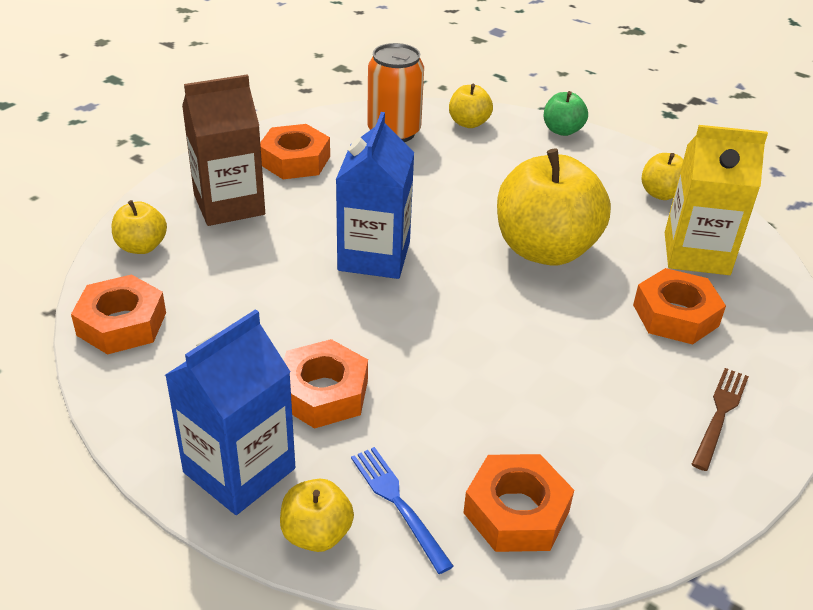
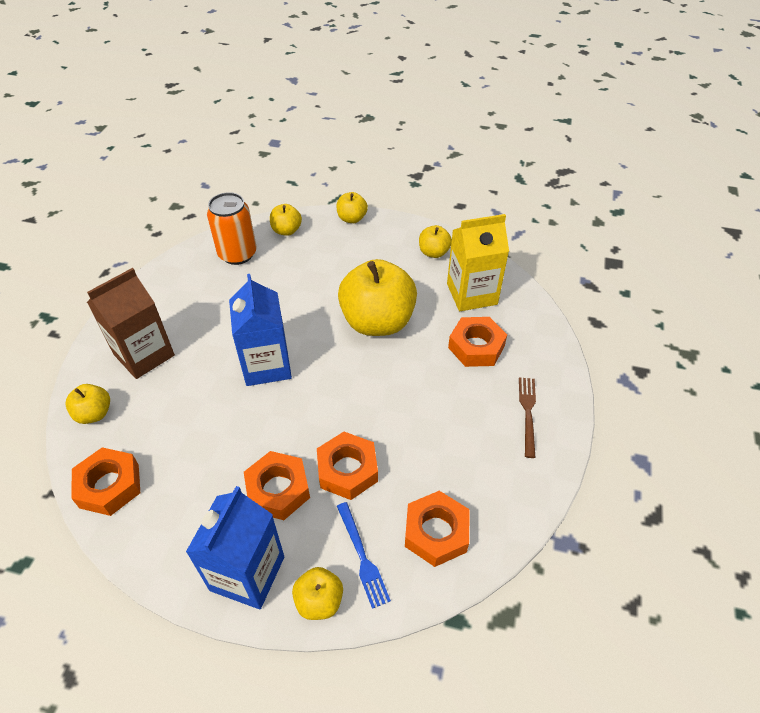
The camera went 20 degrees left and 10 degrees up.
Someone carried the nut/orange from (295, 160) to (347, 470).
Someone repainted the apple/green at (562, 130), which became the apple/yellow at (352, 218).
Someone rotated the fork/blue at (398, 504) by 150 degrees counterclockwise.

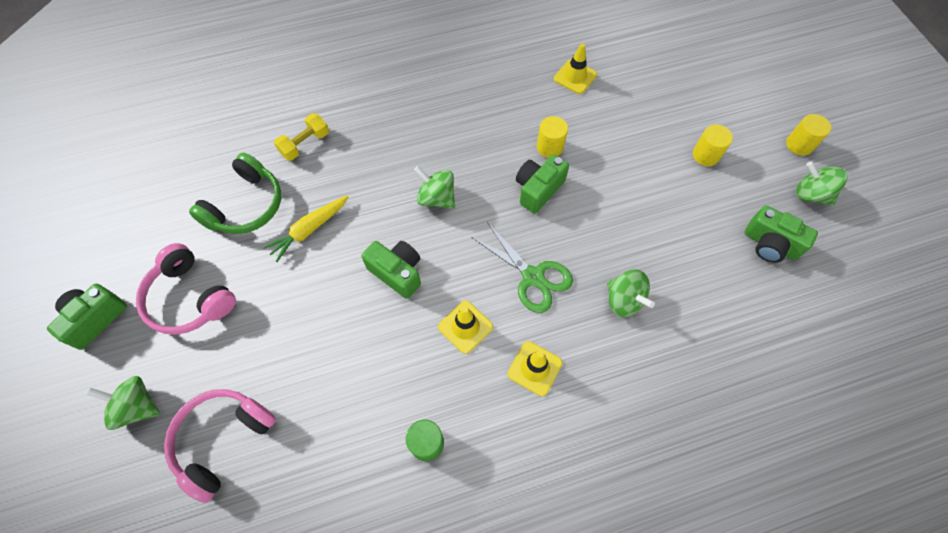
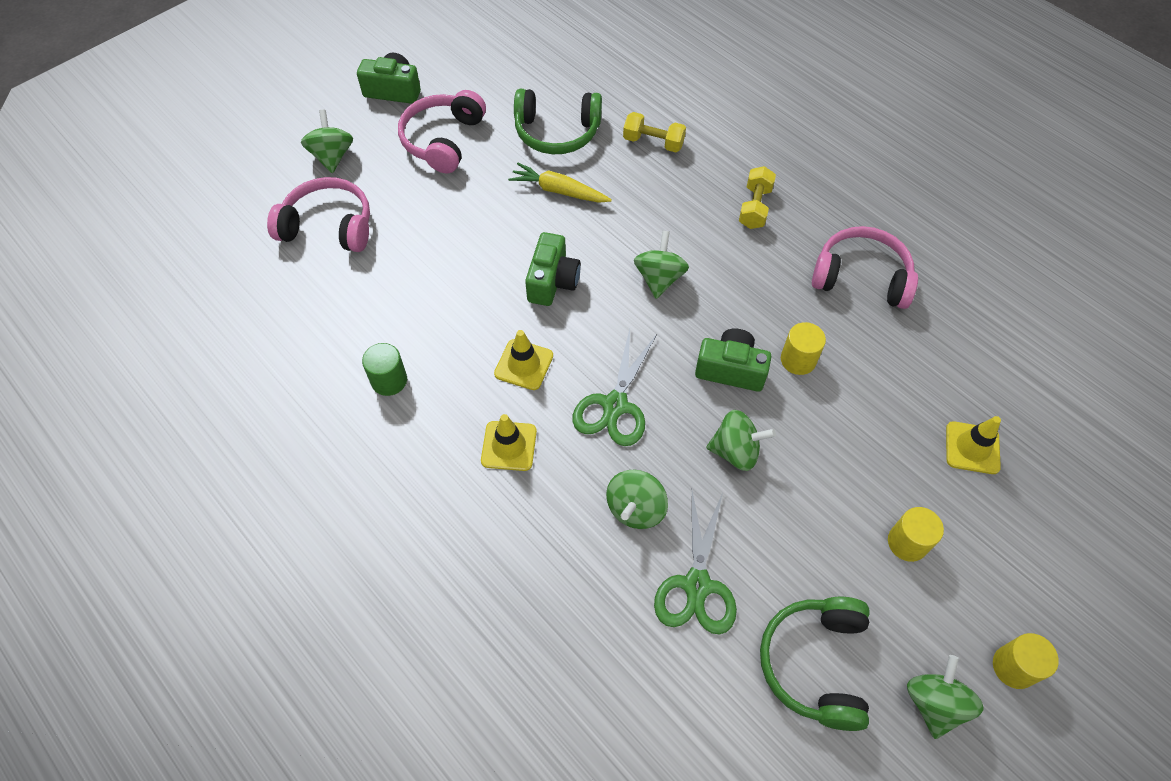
The camera went 65 degrees right and 5 degrees down.
Someone put down the scissors/green at (697, 585).
Someone put down the spinning top/green at (735, 451).
Someone put down the dumbbell/yellow at (754, 207).
Someone swapped the camera/green at (770, 244) for the headphones/green at (815, 664).
Someone put down the headphones/pink at (861, 277).
Someone carried the traffic cone/yellow from (575, 77) to (972, 448).

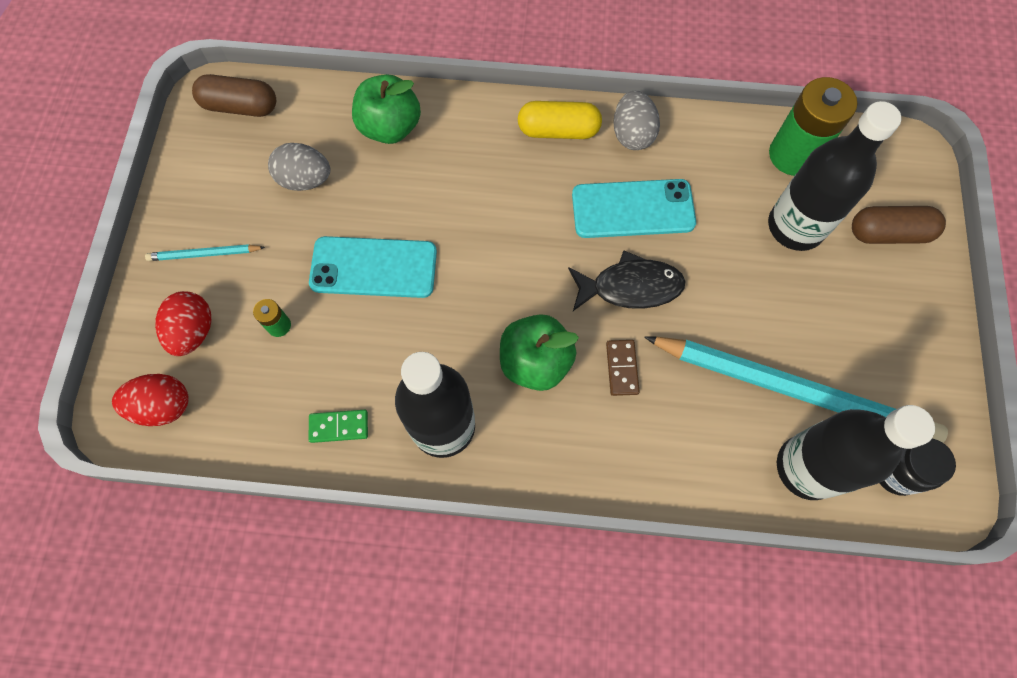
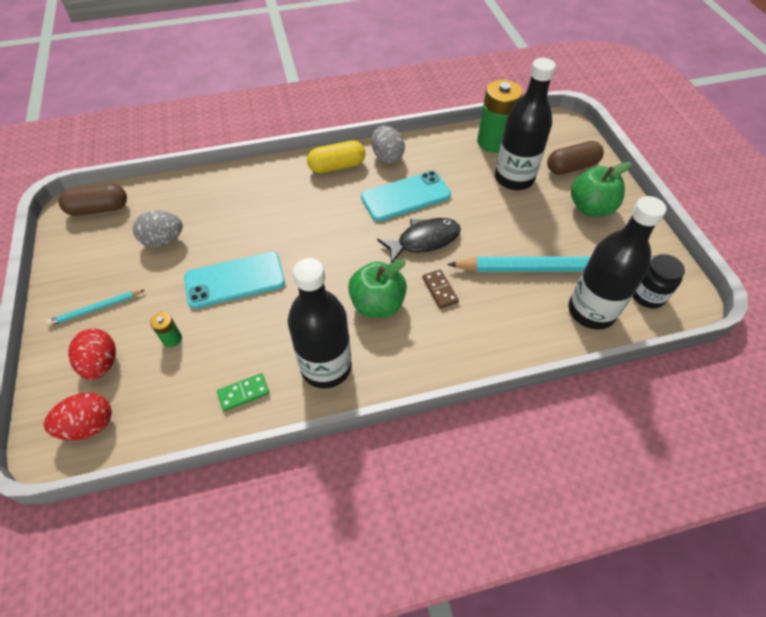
The camera went 20 degrees left and 15 degrees down.
Someone carried the apple/green from (390, 127) to (590, 208).

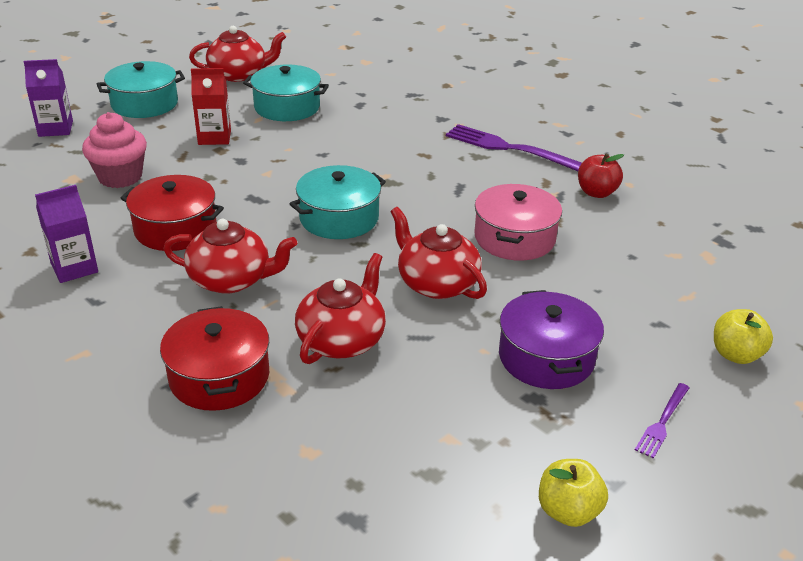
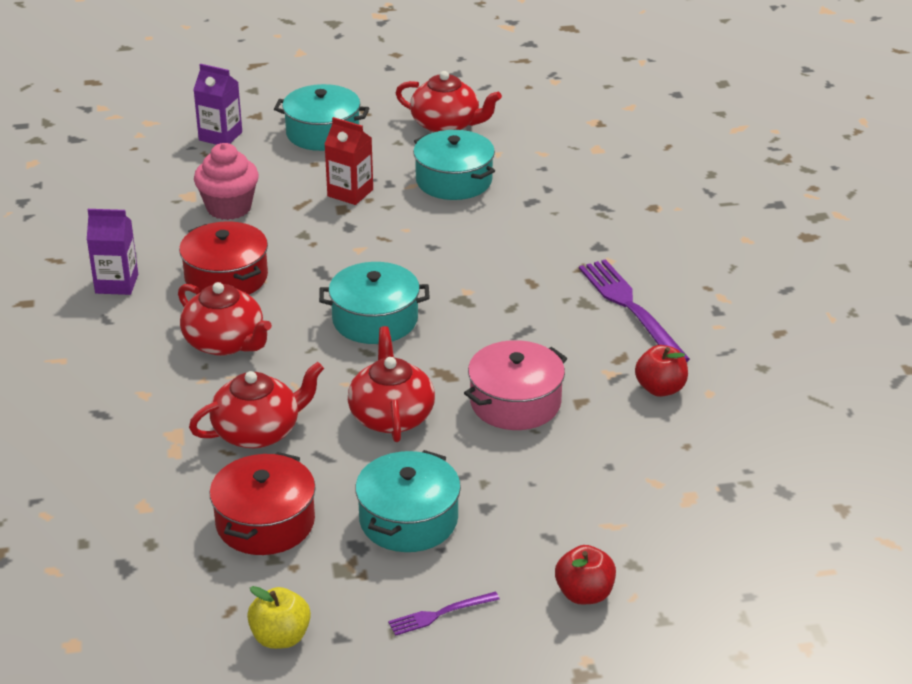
The camera went 35 degrees right and 0 degrees up.
Someone carried the pot/red from (219, 376) to (265, 522).
Someone repainted the pot/purple at (546, 357), which became the pot/turquoise at (408, 519).
Someone repainted the apple/yellow at (736, 354), which became the apple/red at (584, 594).

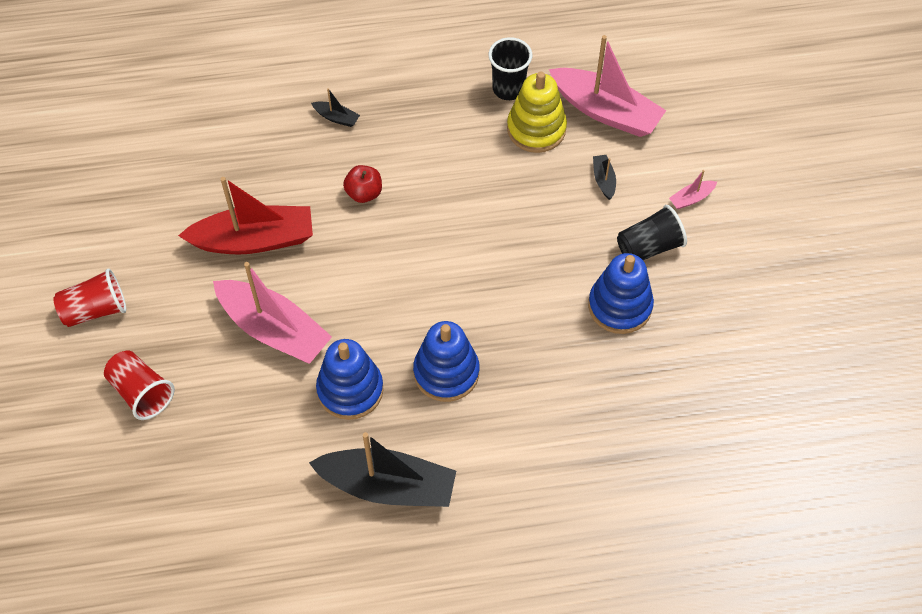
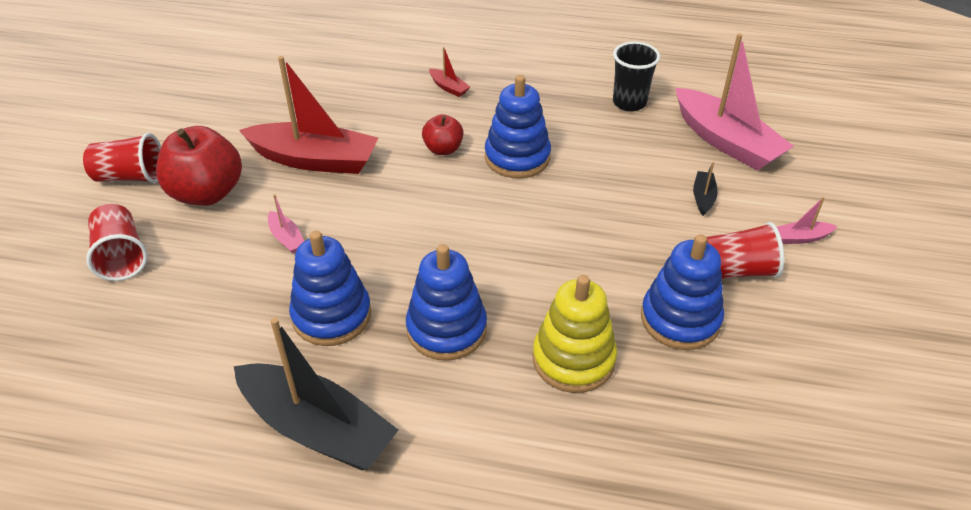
The camera went 20 degrees right and 15 degrees down.
Someone put down the apple/red at (207, 193).
Someone scaled the boat/pink at (274, 329) by 0.41.
Someone repainted the boat/black at (336, 117), which became the boat/red at (449, 87).
Someone put down the stacking toy/blue at (517, 157).
Someone carried the stacking toy/yellow from (536, 129) to (573, 359).
Someone repainted the cup/black at (649, 247), which became the cup/red at (735, 270).

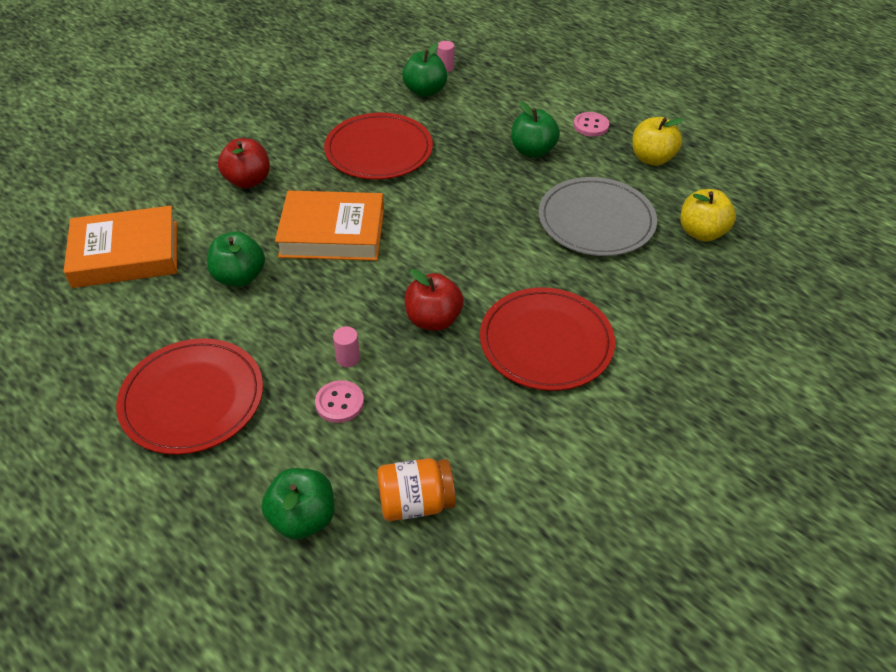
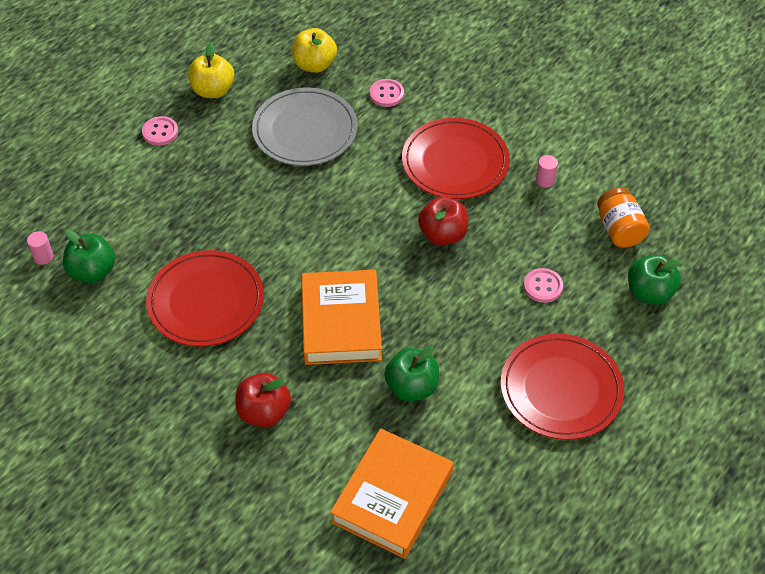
The camera went 95 degrees left and 5 degrees up.
Someone rotated the book/orange at (126, 254) by 45 degrees clockwise.
Someone put down the button/pink at (386, 94).
Someone carried the cylinder/pink from (348, 358) to (545, 180).
Someone took away the apple/green at (532, 151).

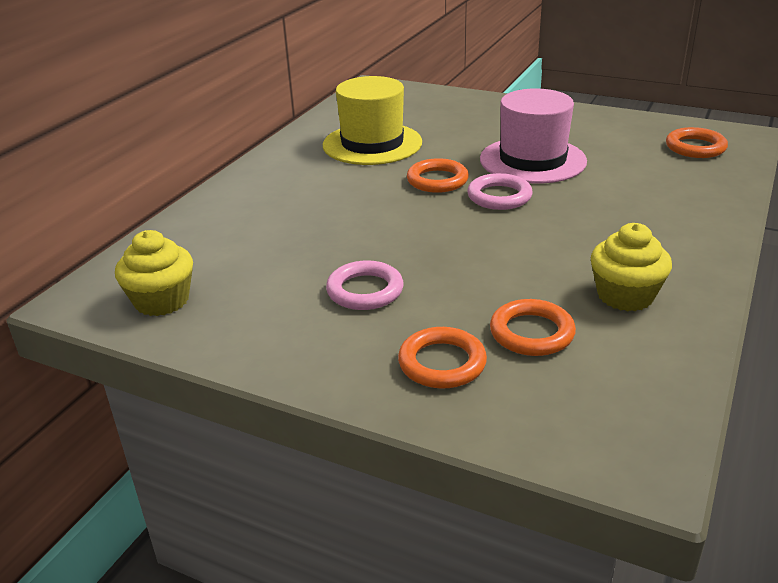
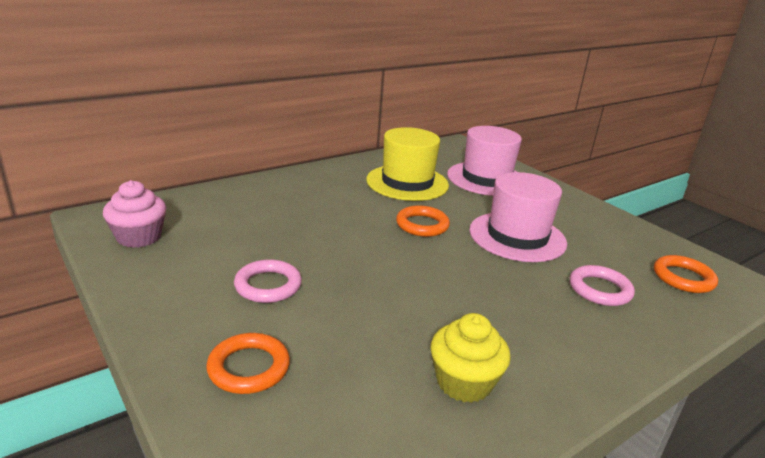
The camera went 25 degrees right and 5 degrees down.
Someone repainted the cupcake/yellow at (162, 301), which became the cupcake/pink at (139, 237).
Someone put down the hat/pink at (486, 179).
Someone carried the ring/pink from (499, 196) to (600, 289).
Someone took away the ring/orange at (531, 333).

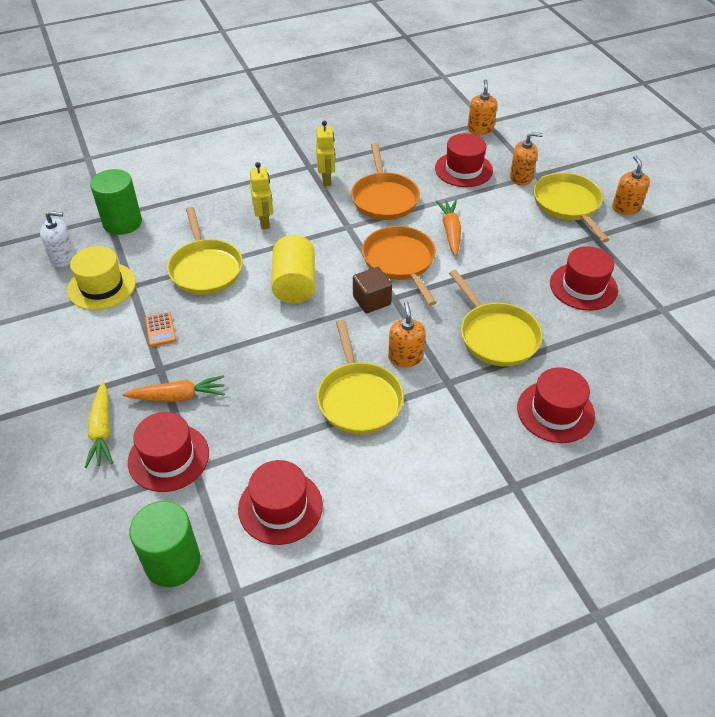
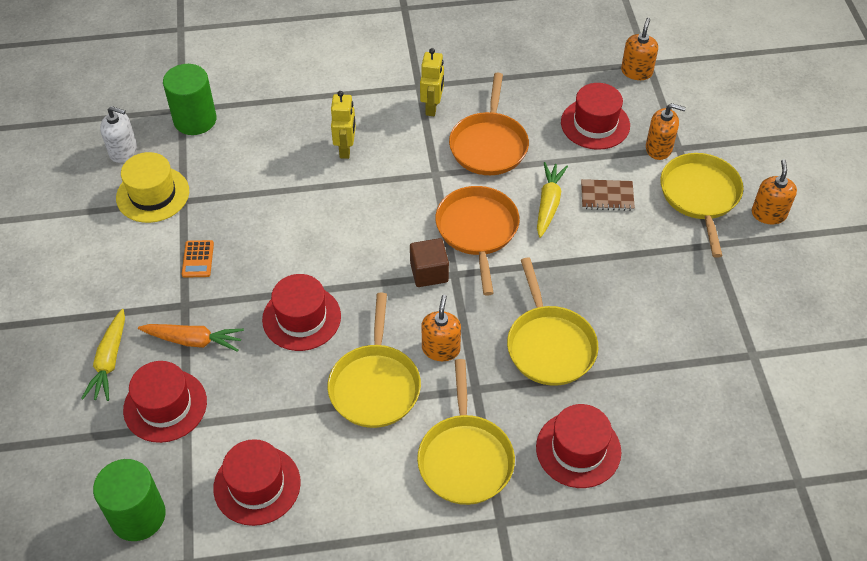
The camera went 15 degrees right and 5 degrees up.
Someone carried the hat/red from (583, 286) to (301, 318).
Someone carried the pan/yellow from (205, 269) to (465, 458).
Someone repainted the carrot/orange at (450, 231), which became the carrot/yellow at (548, 204).
Someone put down the notebook/brown at (607, 196).
Someone took away the cylinder/yellow at (294, 284).

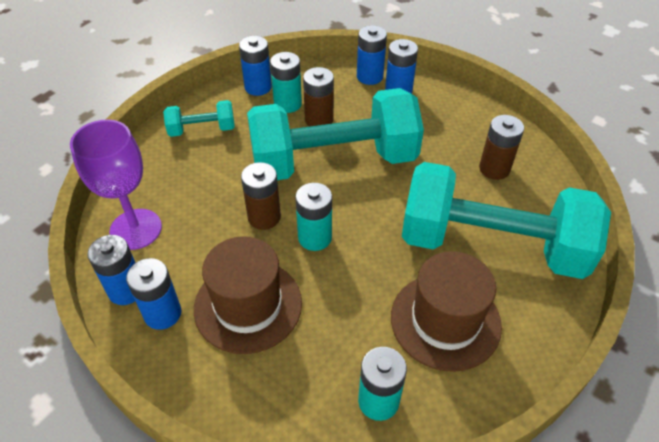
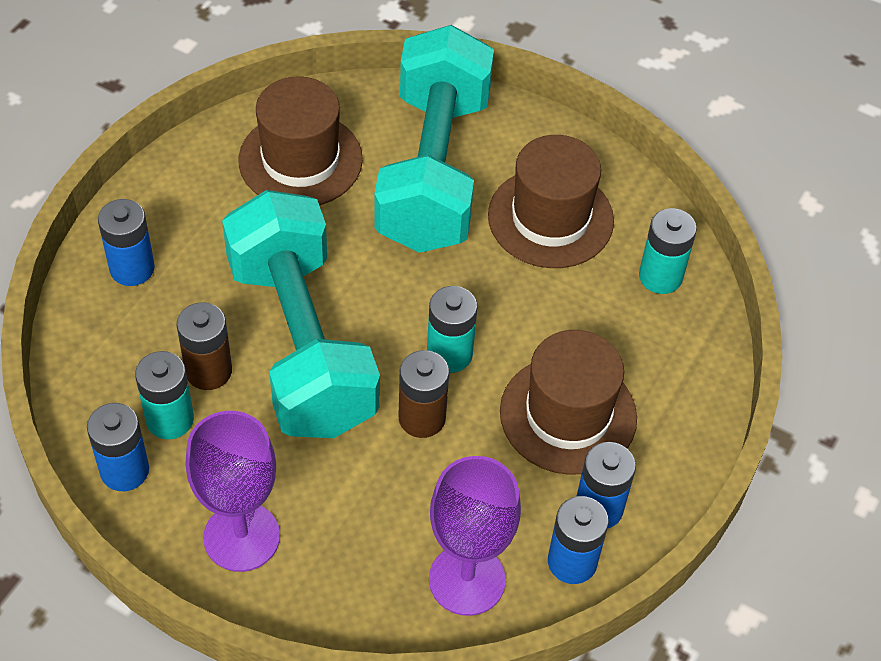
The camera went 100 degrees left and 5 degrees up.
Someone swapped the dumbbell/turquoise at (202, 129) for the goblet/purple at (241, 537).
Someone swapped the battery/brown at (494, 169) for the hat/brown at (300, 160).
Someone took away the battery/blue at (369, 76).

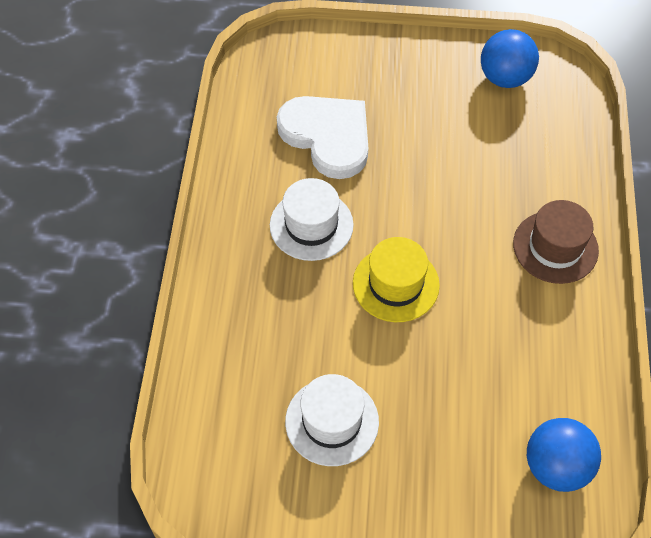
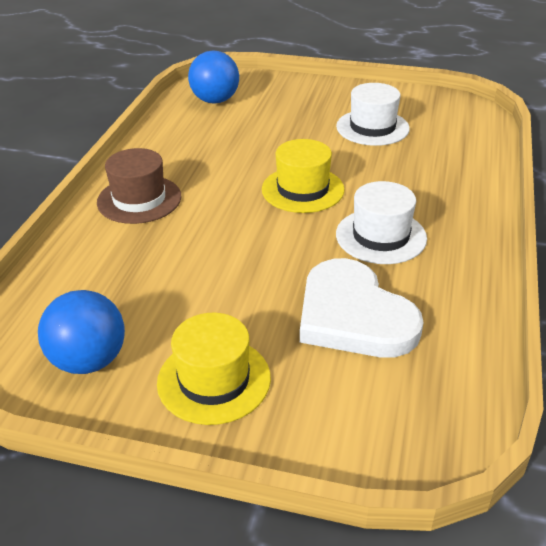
The camera went 170 degrees left and 20 degrees down.
Someone put down the hat/yellow at (214, 380).

